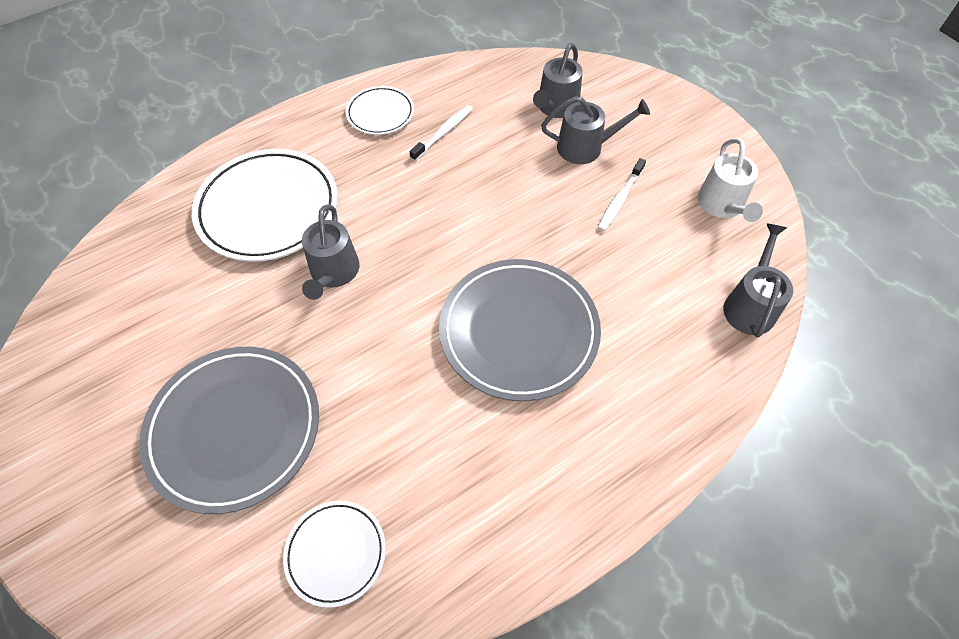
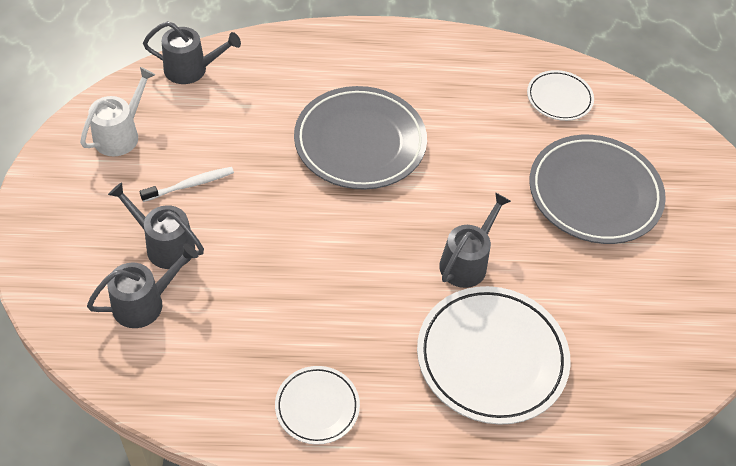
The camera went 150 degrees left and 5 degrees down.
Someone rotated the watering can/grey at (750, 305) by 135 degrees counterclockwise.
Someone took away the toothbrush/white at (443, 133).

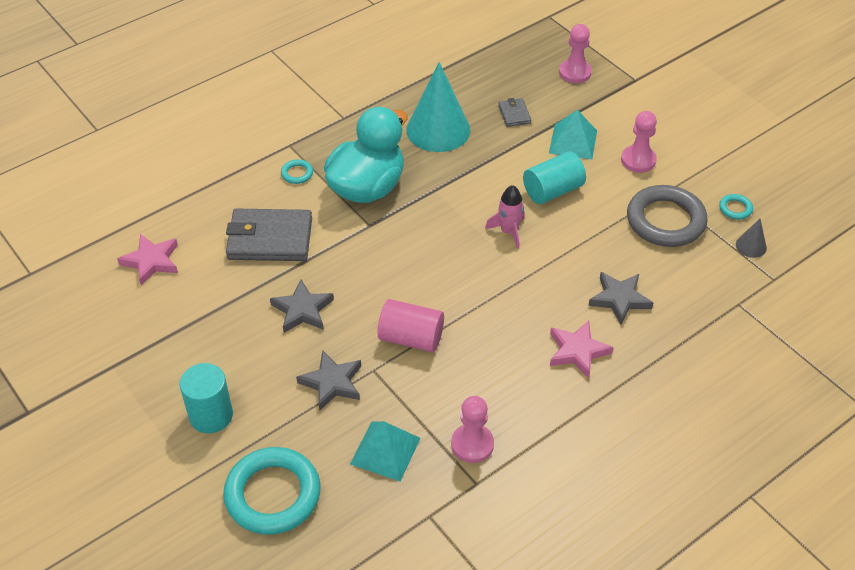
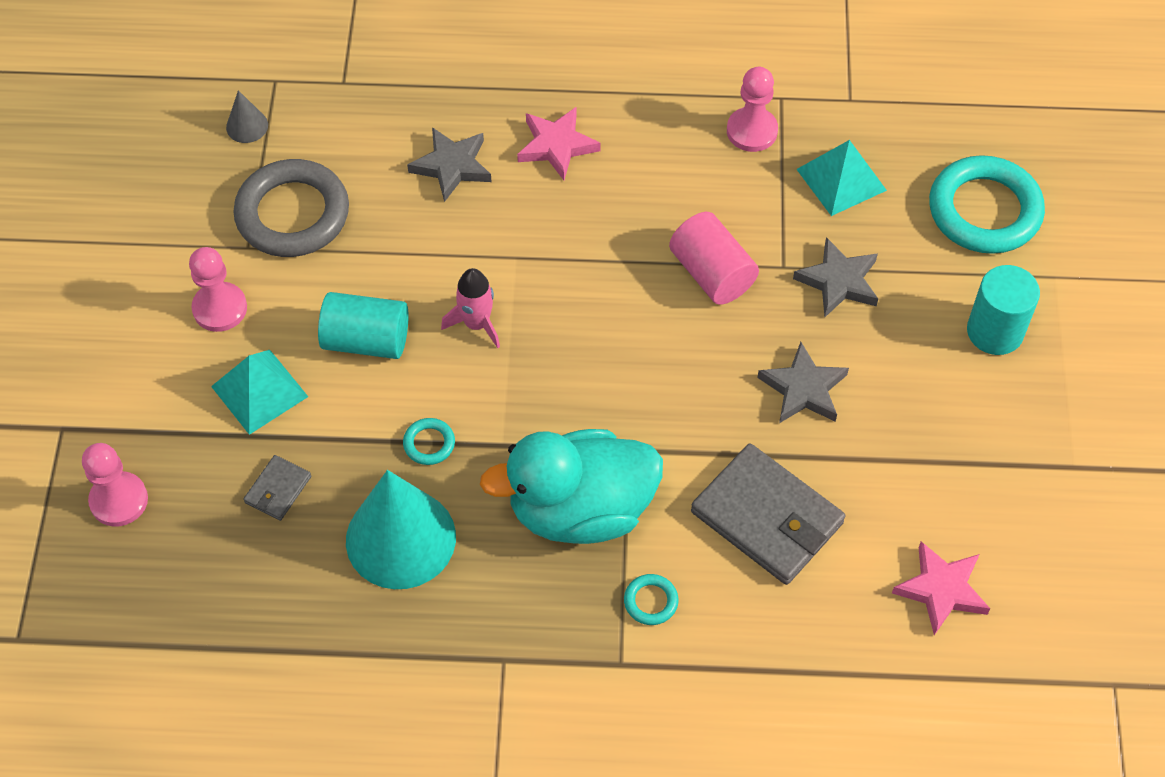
The camera went 140 degrees left and 10 degrees up.
Someone carried the ring/turquoise from (735, 209) to (429, 443).

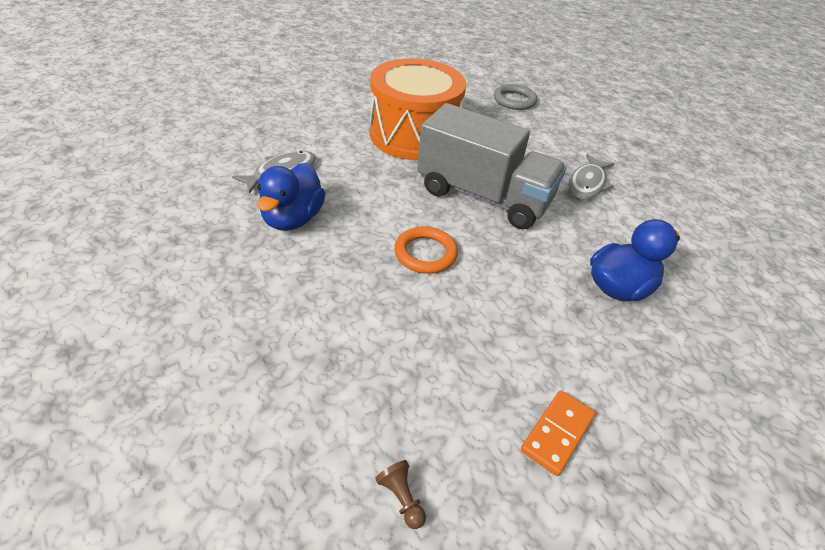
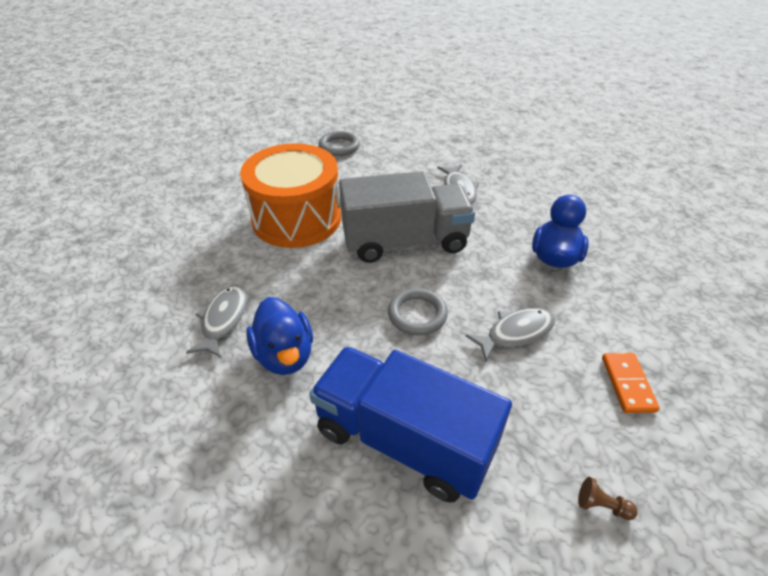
The camera went 35 degrees left and 0 degrees up.
Someone put down the truck/blue at (404, 439).
Someone repainted the ring/orange at (425, 253), which became the ring/grey at (417, 314).
Someone put down the fish/grey at (516, 333).

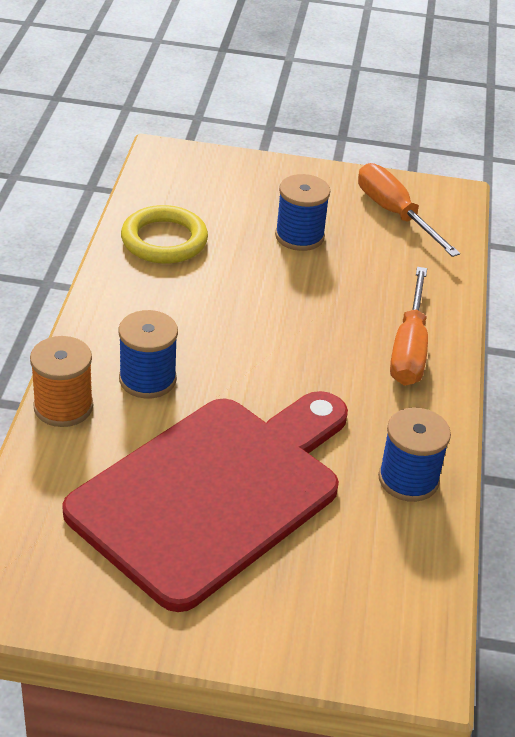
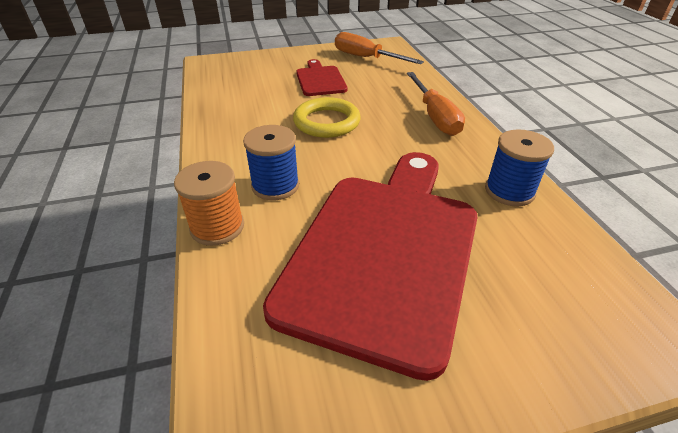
The camera went 20 degrees left and 0 degrees up.
Someone carried the ring/yellow from (164, 240) to (326, 122).
Someone swapped the spool/blue at (299, 236) for the cutting board/red at (320, 80).

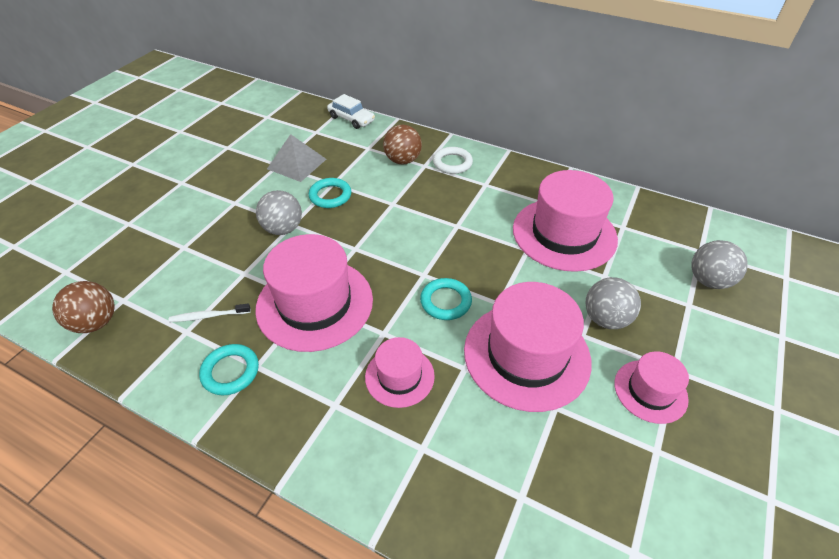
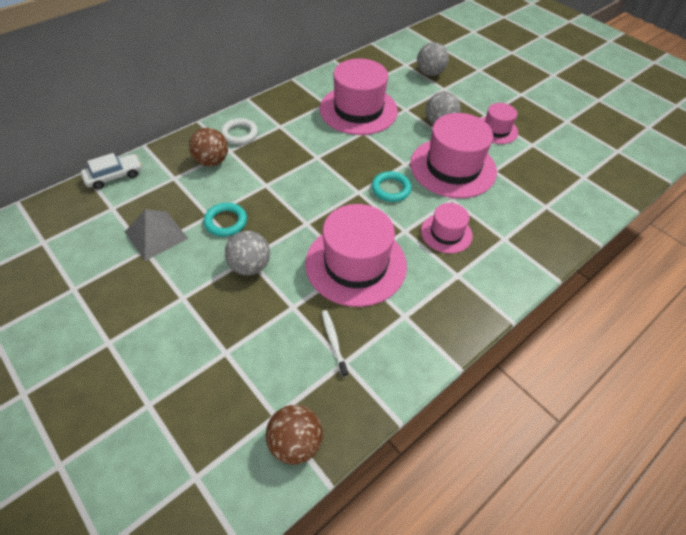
The camera went 70 degrees left and 5 degrees up.
Someone rotated the toothbrush/white at (209, 316) by 150 degrees clockwise.
Someone took away the ring/turquoise at (230, 371).

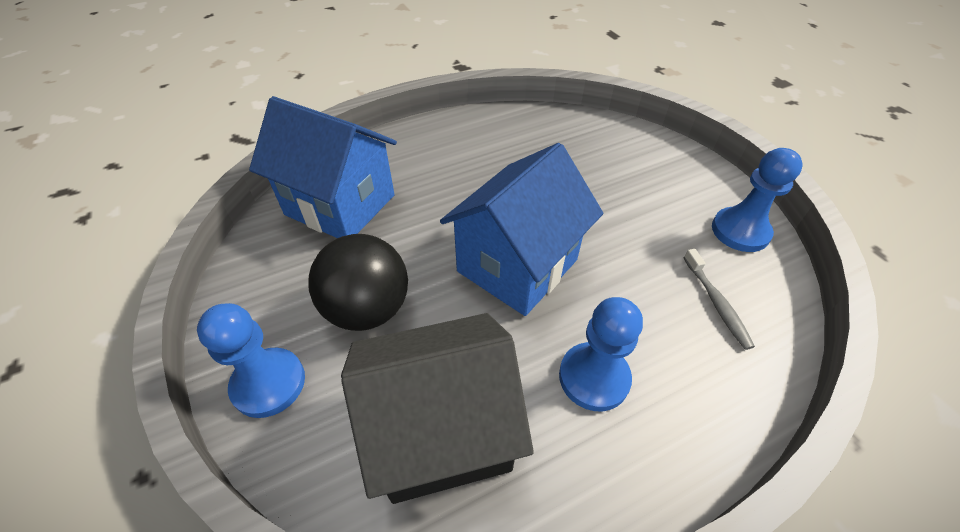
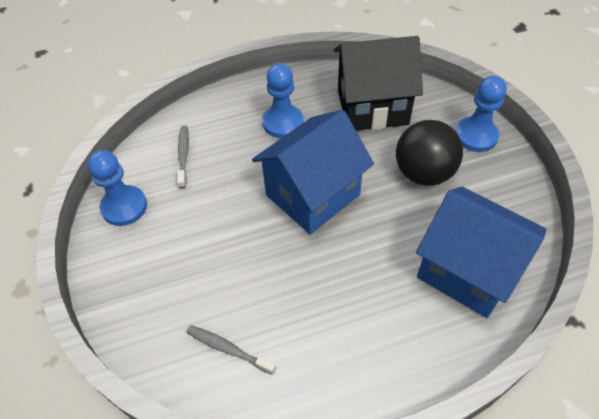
The camera went 170 degrees left and 5 degrees up.
Someone put down the toothbrush/grey at (228, 349).

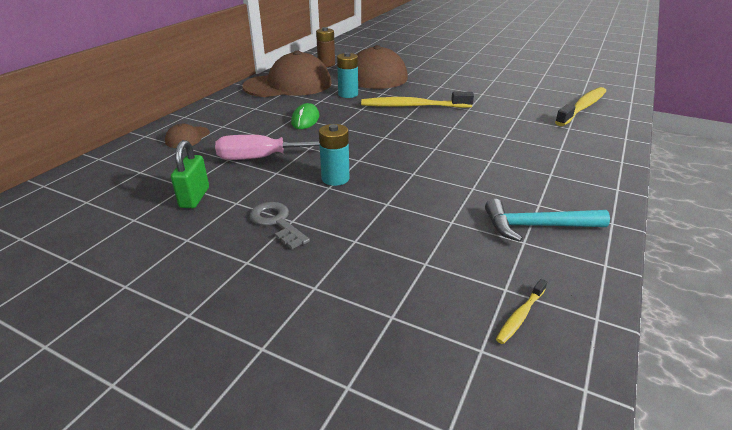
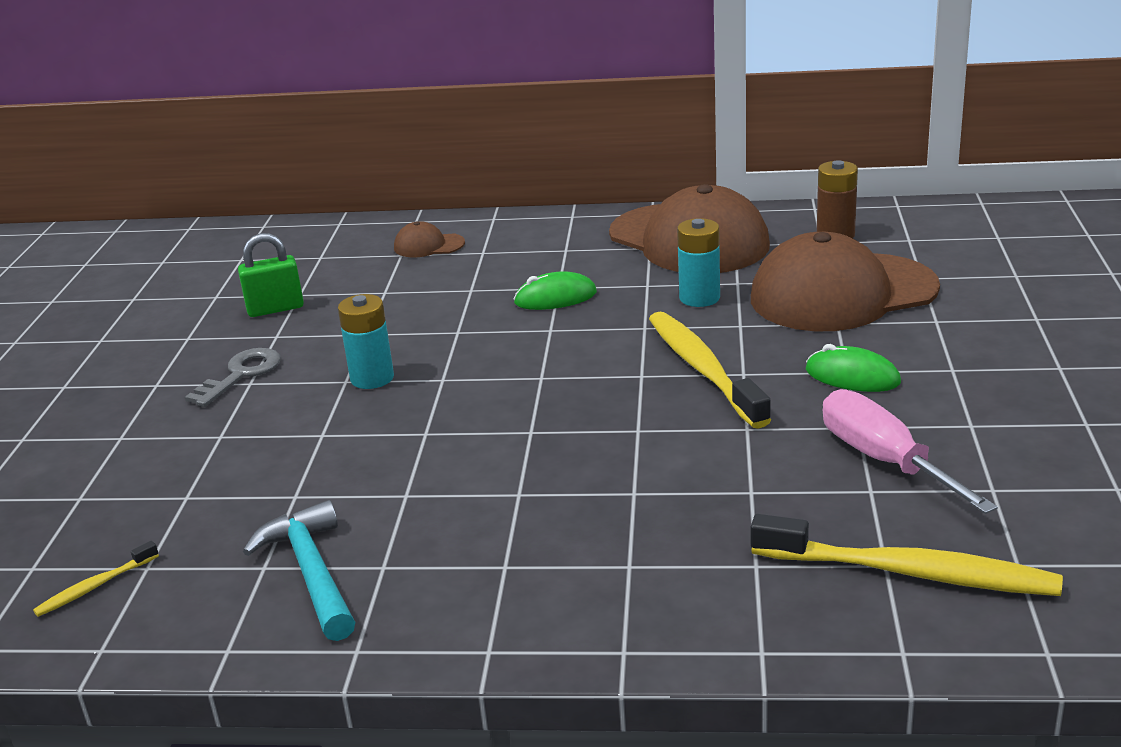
The camera went 70 degrees right and 5 degrees down.
Someone rotated the toothbrush/yellow at (520, 315) by 60 degrees counterclockwise.
Someone put down the mouse/green at (852, 376).
Someone carried the screwdriver/pink from (262, 158) to (884, 461).

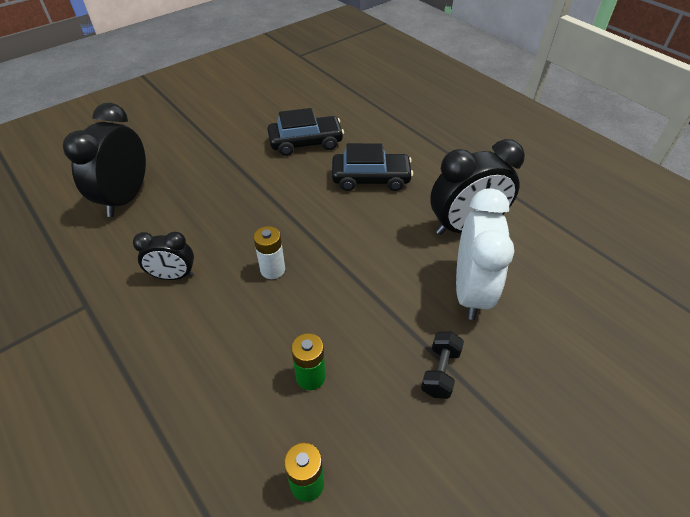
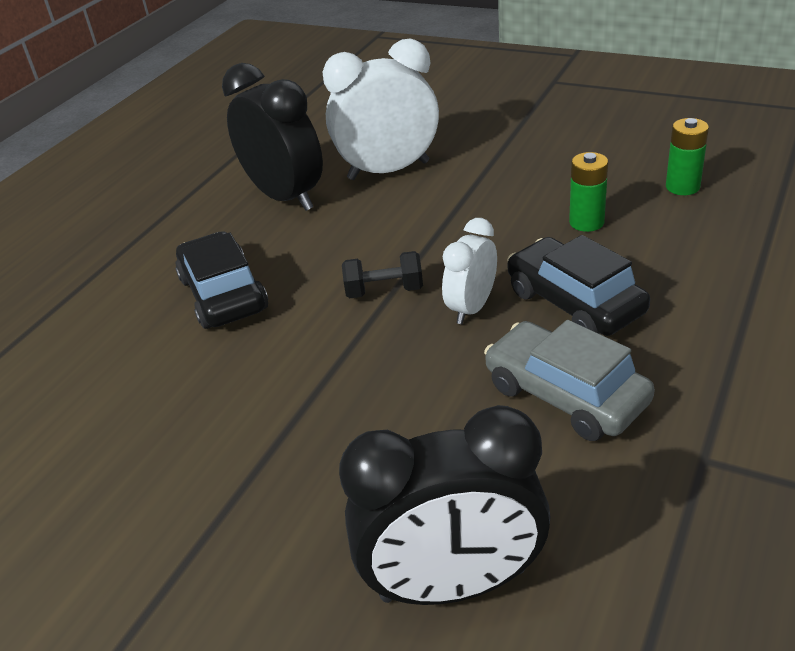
The camera went 110 degrees left and 10 degrees down.
Someone carried the dumbbell/black from (440, 372) to (384, 291).
Someone swapped the battery/white at (272, 270) for the clock/white at (471, 308).
Someone swapped the clock/black at (173, 276) for the car/grey at (565, 395).
Someone carried the car/black from (306, 142) to (574, 302).

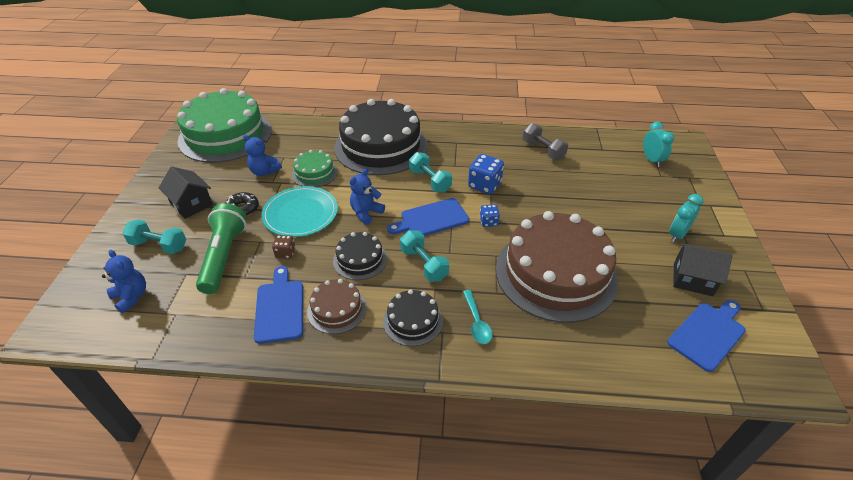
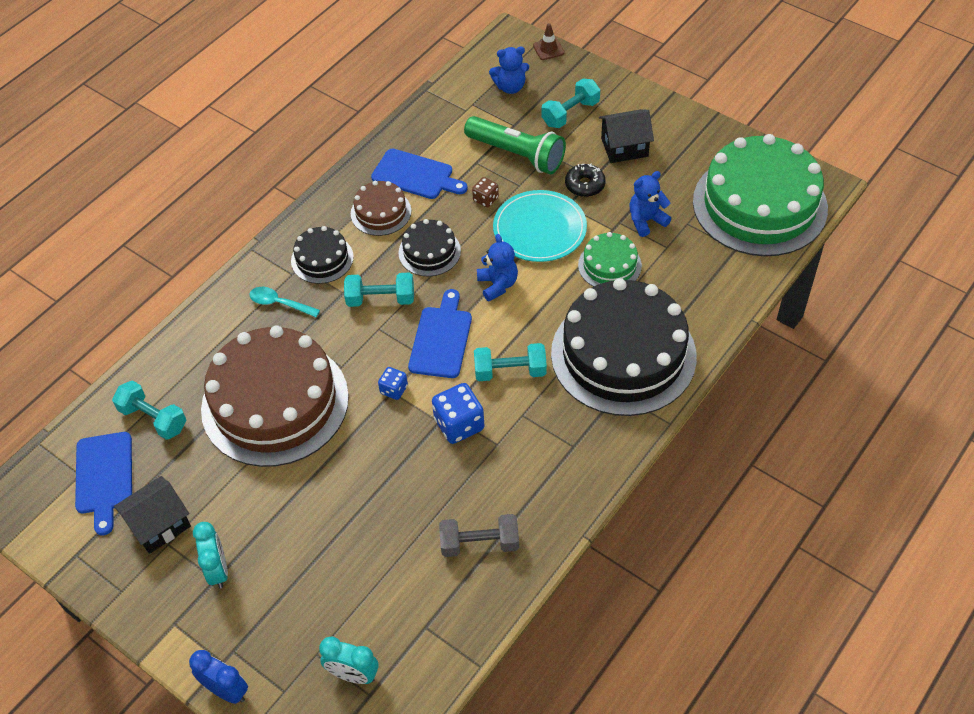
The camera went 125 degrees right and 10 degrees up.
Someone put down the dumbbell/turquoise at (153, 418).
Someone put down the clock/blue at (226, 690).
Someone put down the traffic cone/brown at (548, 49).

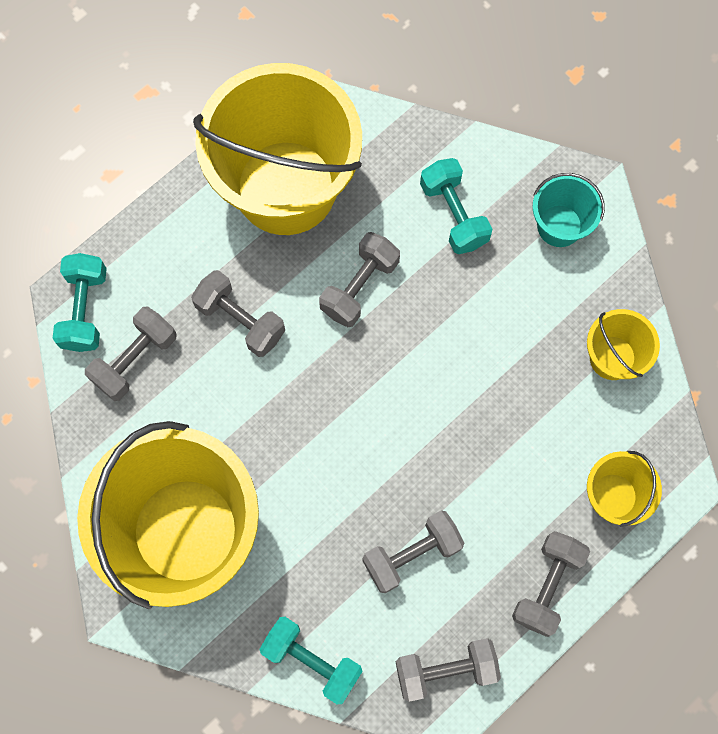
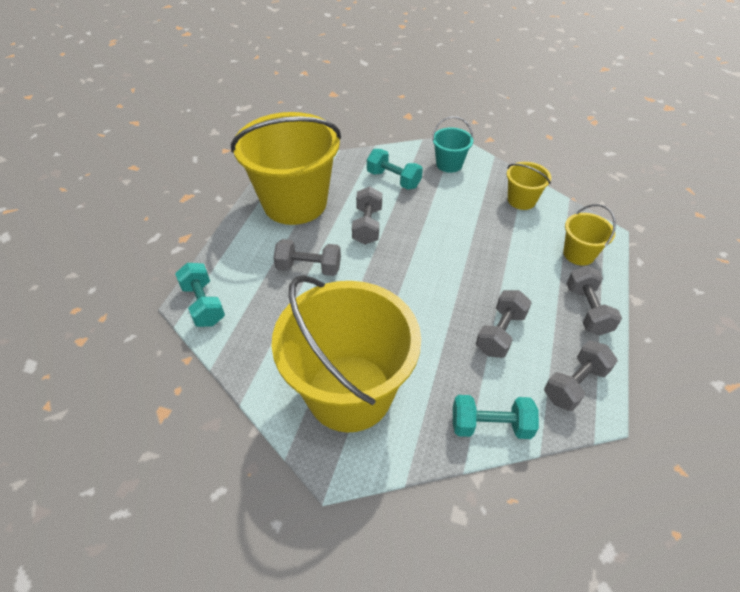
The camera went 30 degrees left and 25 degrees down.
Someone took away the dumbbell/grey at (135, 359).

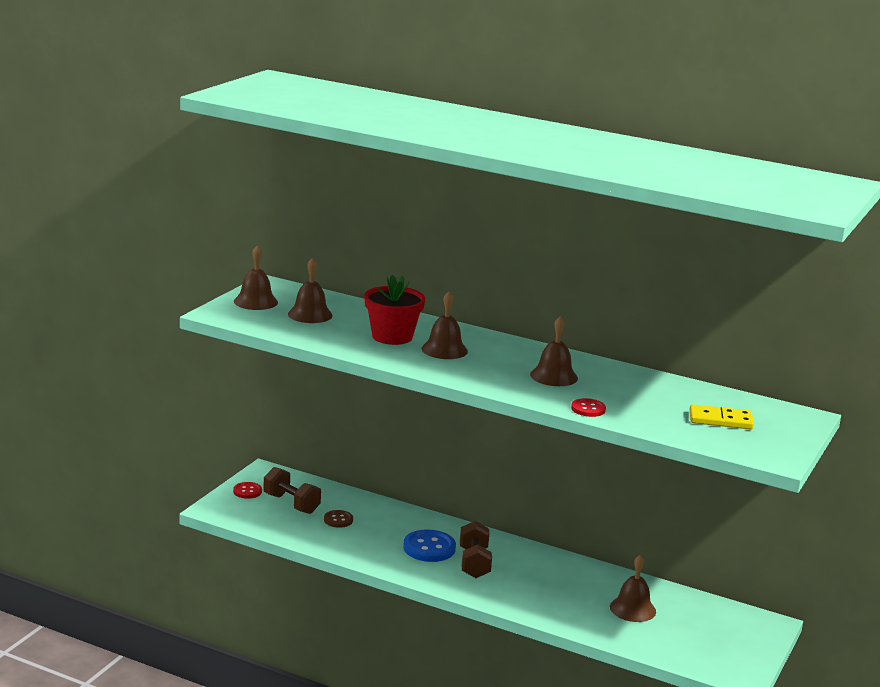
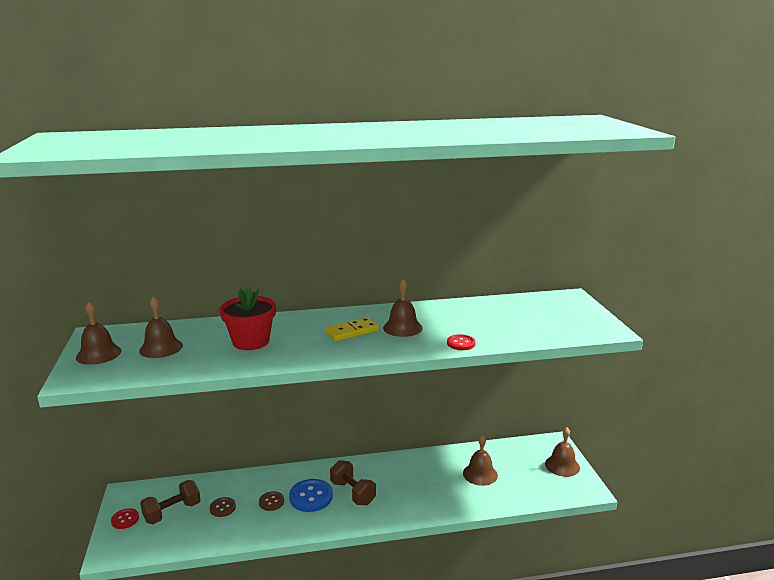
The camera went 35 degrees left and 0 degrees up.
Someone rotated the dumbbell/brown at (291, 504) by 45 degrees counterclockwise.
Someone put down the button/brown at (271, 502).
Someone carried the domino/yellow from (720, 420) to (352, 331).
Someone carried the bell/brown from (444, 350) to (562, 465).

